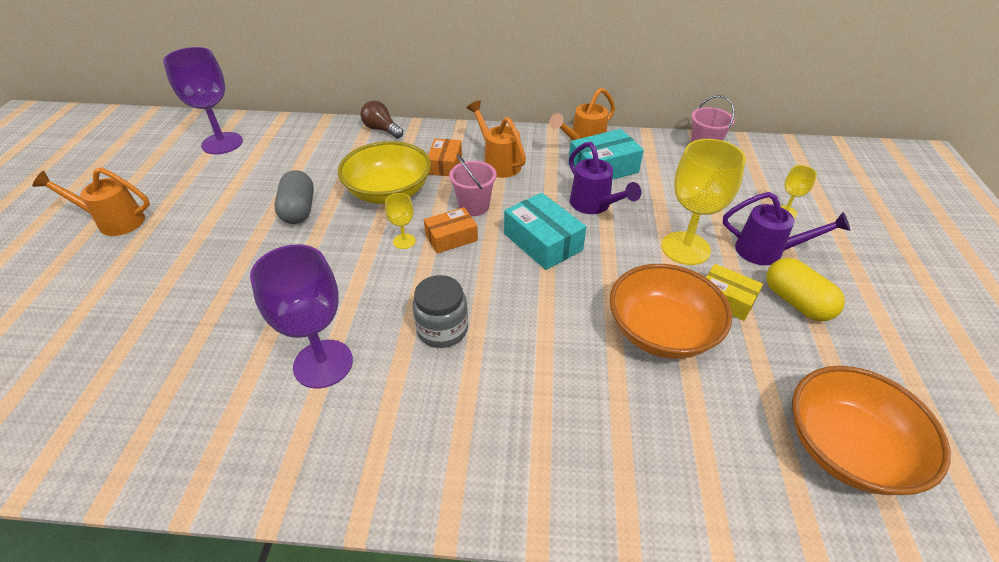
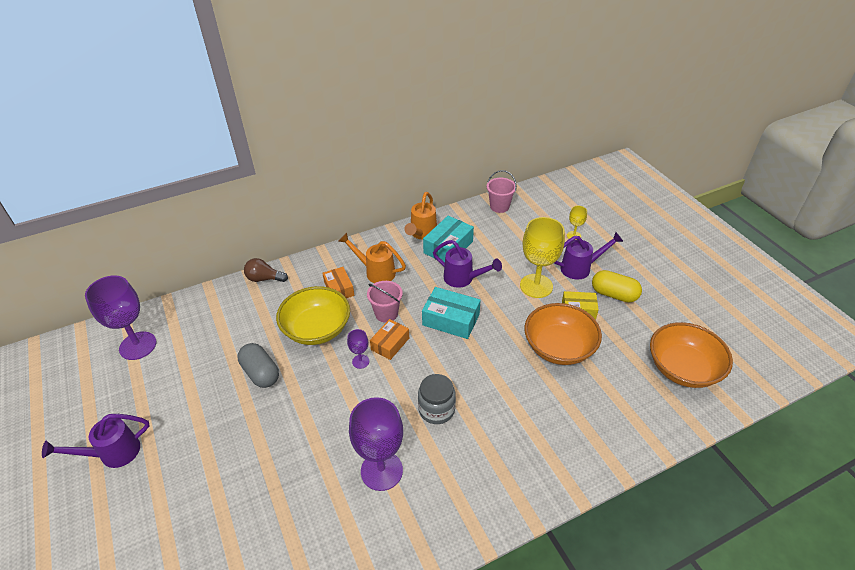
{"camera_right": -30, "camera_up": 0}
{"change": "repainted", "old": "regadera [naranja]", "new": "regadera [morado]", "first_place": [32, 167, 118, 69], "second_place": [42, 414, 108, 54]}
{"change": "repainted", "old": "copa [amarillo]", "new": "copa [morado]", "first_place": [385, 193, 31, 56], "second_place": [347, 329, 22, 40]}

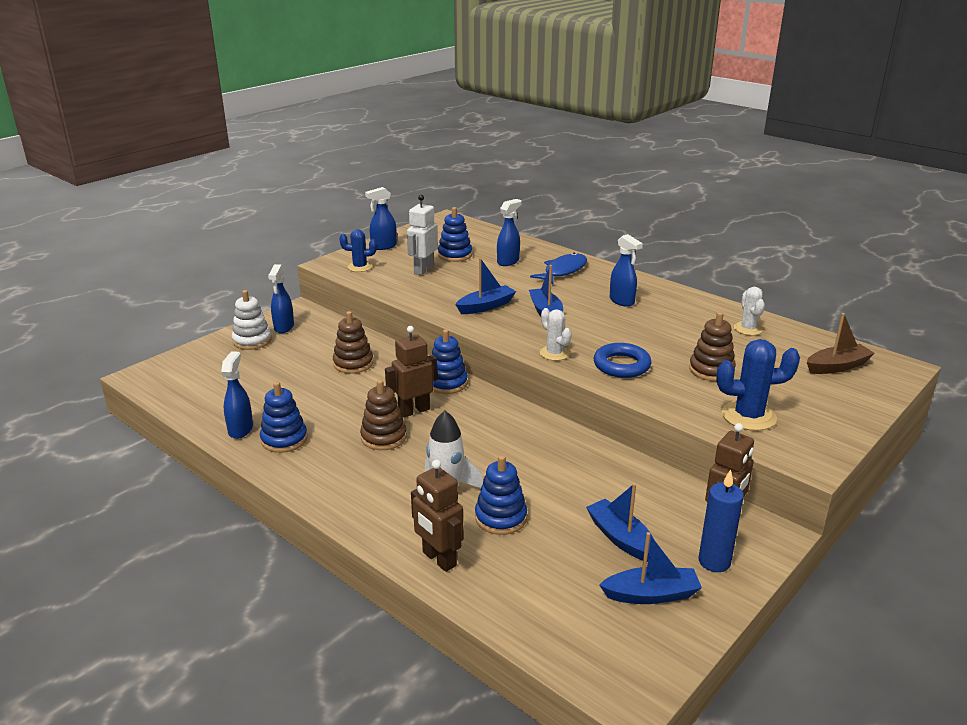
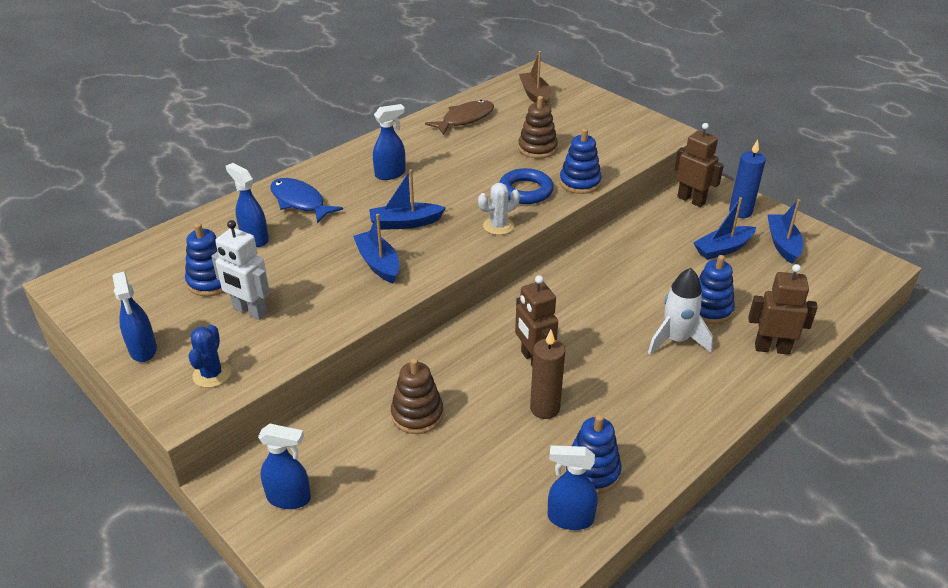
{"camera_right": -85, "camera_up": 10}
{"change": "swapped", "old": "cactus [blanco]", "new": "pez [marrón]", "first_place": [734, 287, 31, 49], "second_place": [425, 100, 69, 35]}
{"change": "gone", "old": "juguete apilable [blanco]", "first_place": [232, 290, 40, 60]}
{"change": "shifted", "old": "juguete apilable [azul]", "first_place": [432, 329, 36, 65], "second_place": [559, 128, 43, 66]}
{"change": "gone", "old": "cactus [azul]", "first_place": [716, 339, 84, 92]}
{"change": "gone", "old": "juguete apilable [marrón]", "first_place": [360, 380, 47, 70]}
{"change": "rotated", "old": "robot [marrón]", "first_place": [411, 460, 53, 112], "second_place": [748, 264, 70, 91], "degrees": -135}
{"change": "new", "new": "vela [marrón]", "second_place": [530, 330, 35, 89]}

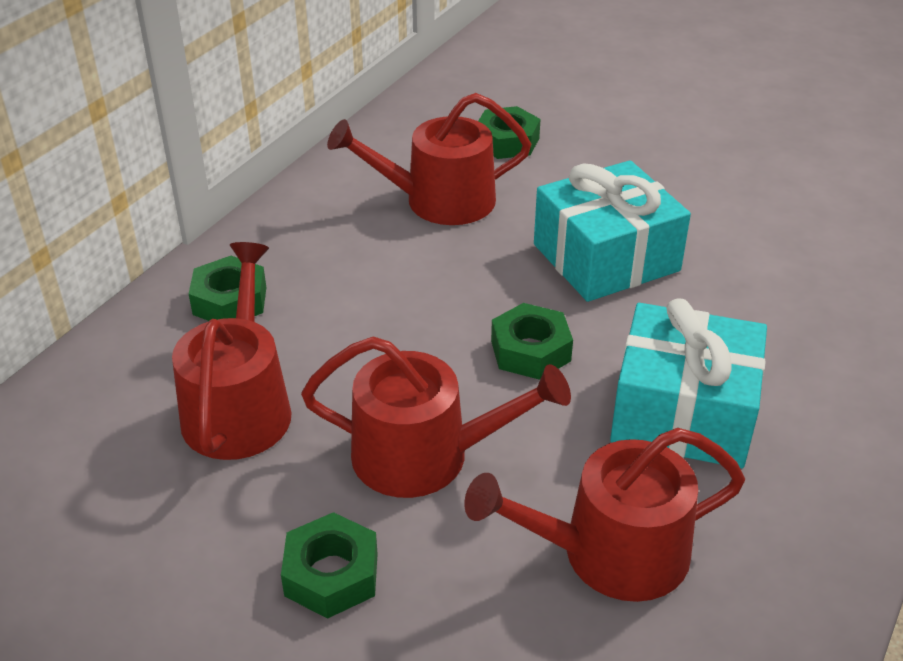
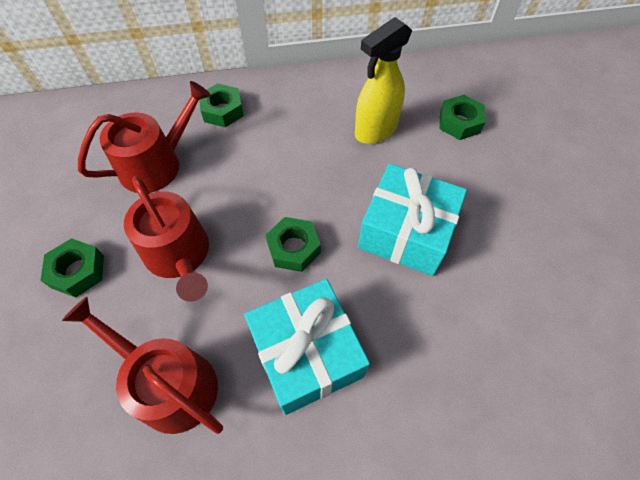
{"camera_right": 50, "camera_up": 20}
{"change": "swapped", "old": "regadera [rojo]", "new": "pulverizador [amarillo]", "first_place": [327, 93, 204, 132], "second_place": [355, 17, 57, 127]}

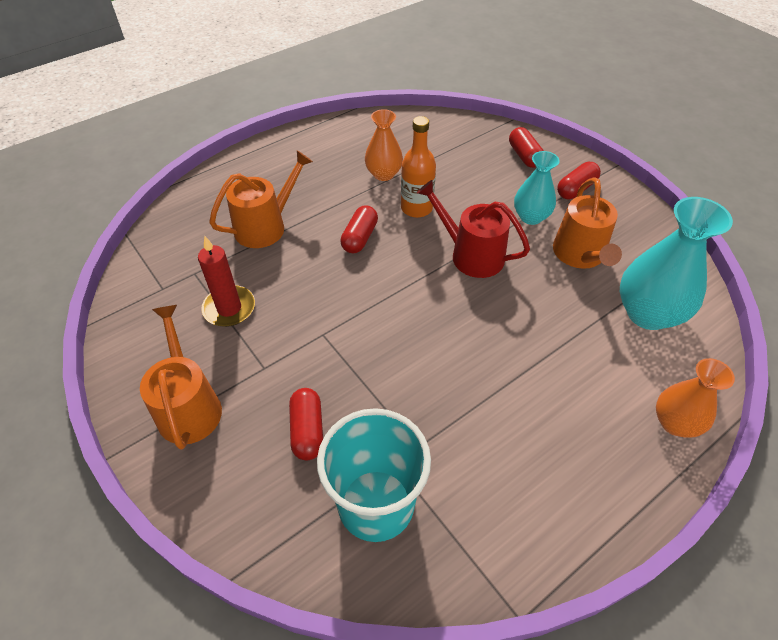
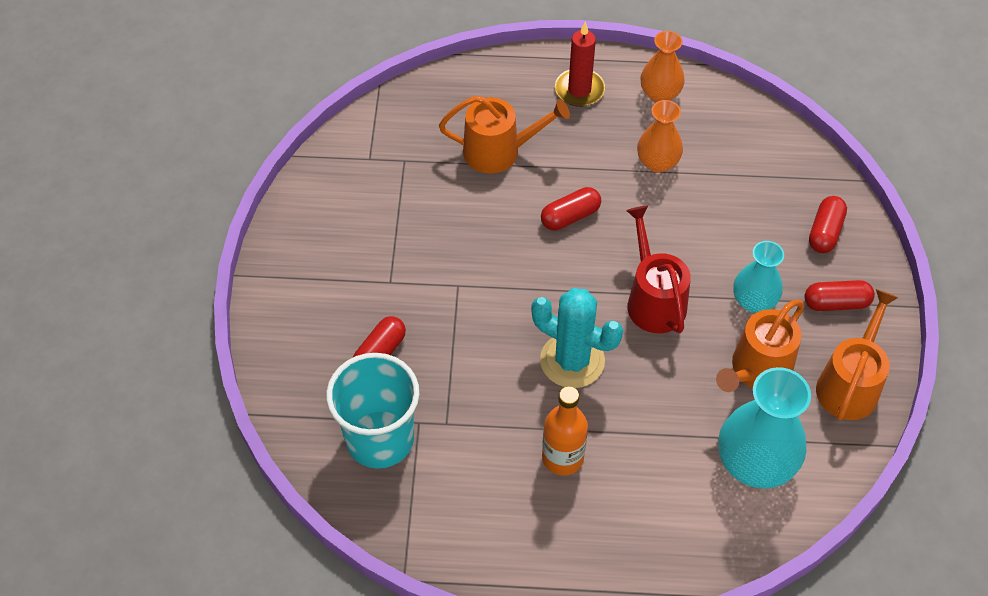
{"camera_right": 40, "camera_up": 5}
{"change": "shifted", "old": "botella [naranja]", "first_place": [401, 116, 35, 102], "second_place": [542, 386, 46, 89]}
{"change": "shifted", "old": "vela [rojo]", "first_place": [198, 236, 57, 91], "second_place": [555, 22, 50, 85]}
{"change": "shifted", "old": "regadera [naranja]", "first_place": [140, 305, 82, 145], "second_place": [816, 289, 83, 131]}
{"change": "shifted", "old": "florero [naranja]", "first_place": [656, 358, 79, 80], "second_place": [640, 31, 45, 71]}
{"change": "new", "new": "cactus [turquesa]", "second_place": [531, 288, 92, 100]}

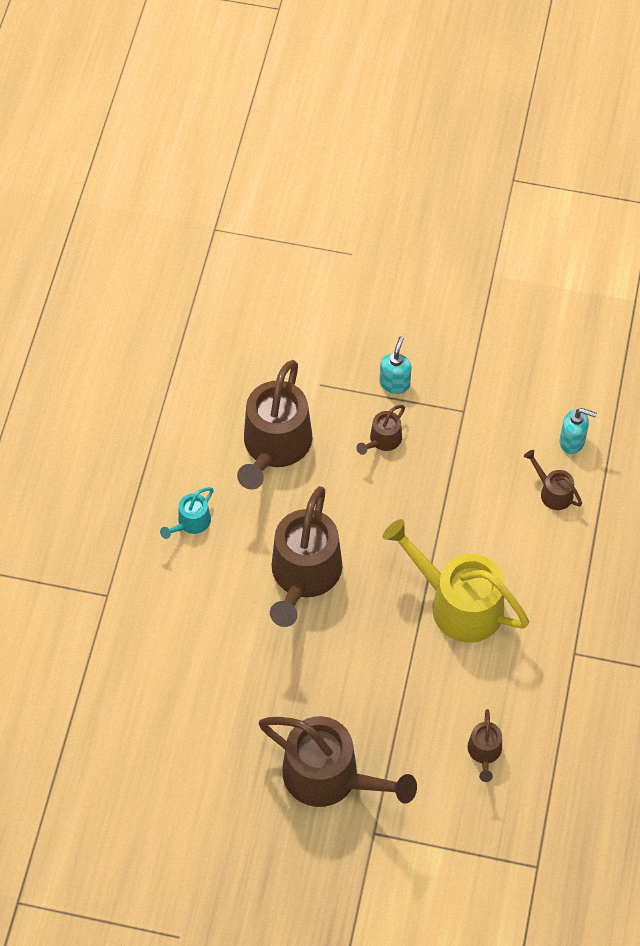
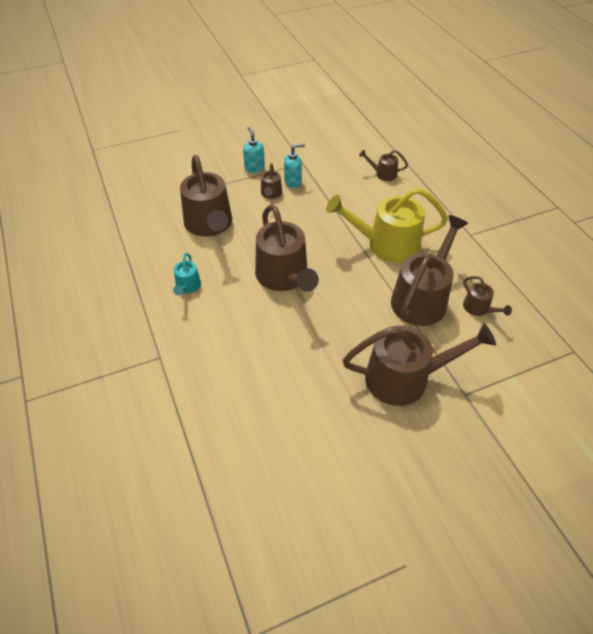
{"camera_right": -35, "camera_up": -10}
{"change": "shifted", "old": "dispensador de jabón [turquesa]", "first_place": [560, 408, 37, 46], "second_place": [284, 144, 21, 44]}
{"change": "new", "new": "regadera [marrón]", "second_place": [391, 215, 77, 111]}

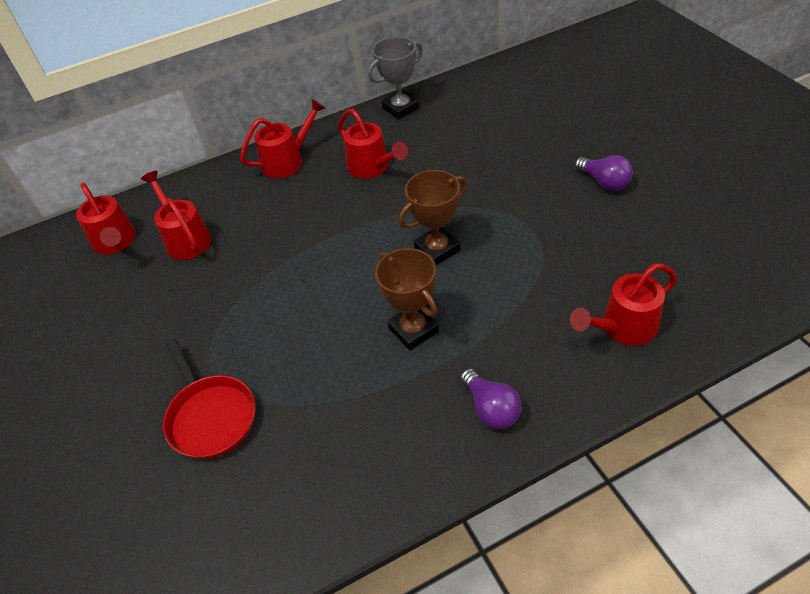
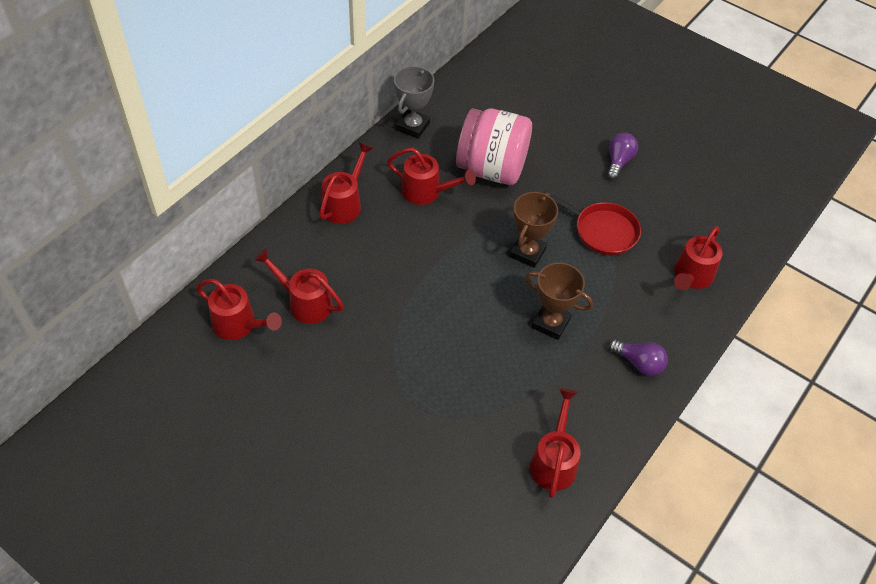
{"camera_right": -35, "camera_up": 5}
{"change": "rotated", "old": "bombilla [morado]", "first_place": [575, 155, 58, 36], "second_place": [607, 133, 31, 47], "degrees": -90}
{"change": "shifted", "old": "sartén [rojo]", "first_place": [163, 338, 92, 121], "second_place": [543, 190, 98, 65]}
{"change": "new", "new": "tarro [rosa]", "second_place": [456, 108, 76, 77]}
{"change": "new", "new": "regadera [rojo]", "second_place": [530, 388, 51, 110]}

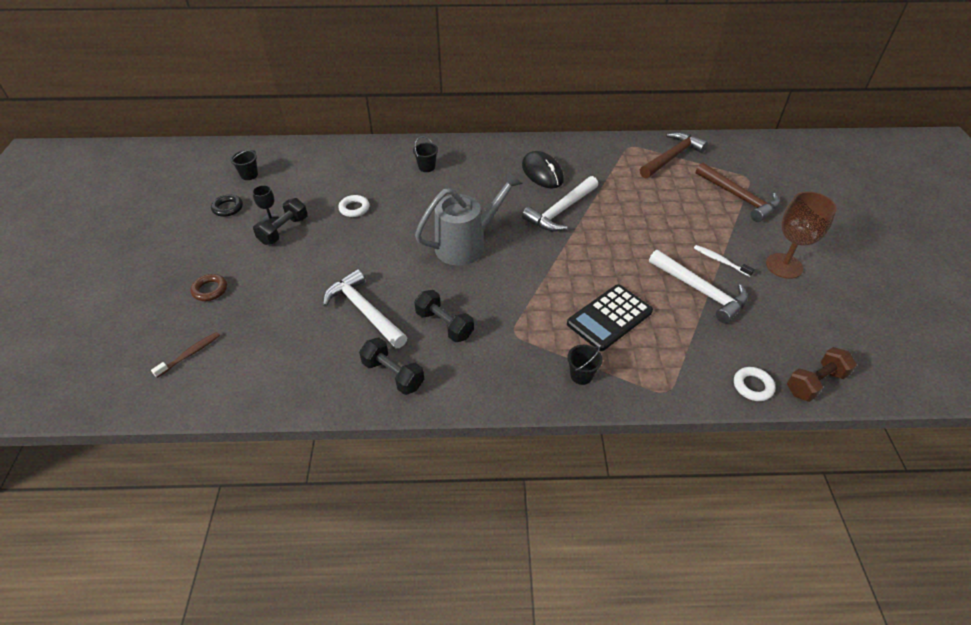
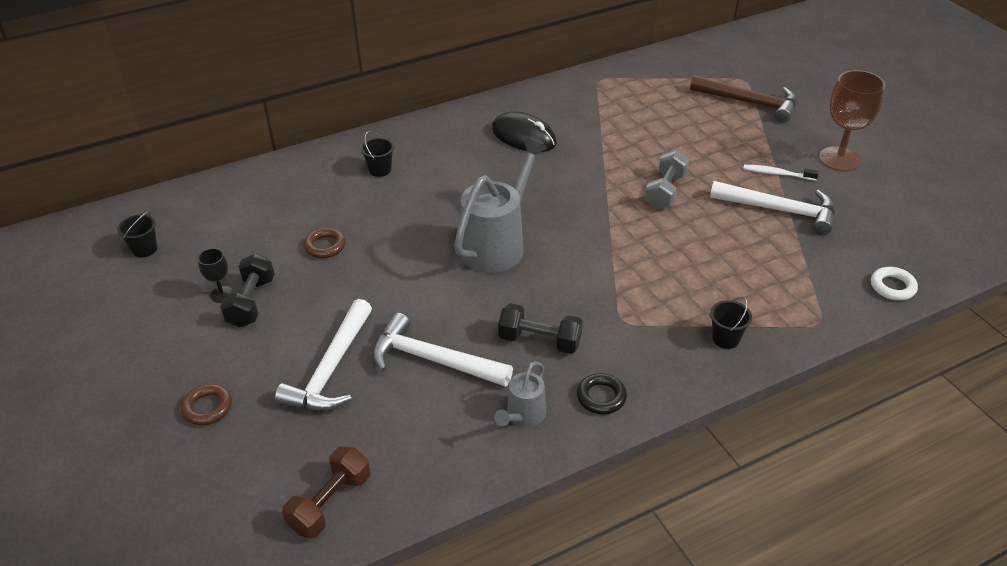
{"camera_right": -25, "camera_up": -5}
{"change": "gone", "old": "martillo [marrón]", "first_place": [640, 132, 68, 46]}
{"change": "shifted", "old": "martillo [blanco]", "first_place": [522, 176, 76, 56], "second_place": [275, 299, 97, 112]}
{"change": "shifted", "old": "anillo [negro]", "first_place": [211, 195, 32, 22], "second_place": [577, 373, 50, 42]}
{"change": "repainted", "old": "anillo [blanco]", "new": "anillo [marrón]", "first_place": [338, 195, 31, 22], "second_place": [303, 228, 43, 30]}
{"change": "gone", "old": "calculadora [negro]", "first_place": [567, 284, 86, 67]}
{"change": "gone", "old": "cepillo de dientes [marrón]", "first_place": [151, 332, 69, 46]}
{"change": "swapped", "old": "mancuerna [negro]", "new": "regadera [gris]", "first_place": [359, 338, 65, 57], "second_place": [494, 361, 52, 66]}
{"change": "shifted", "old": "mancuerna [marrón]", "first_place": [787, 347, 70, 55], "second_place": [282, 446, 88, 92]}
{"change": "new", "new": "mancuerna [gris]", "second_place": [645, 150, 44, 59]}

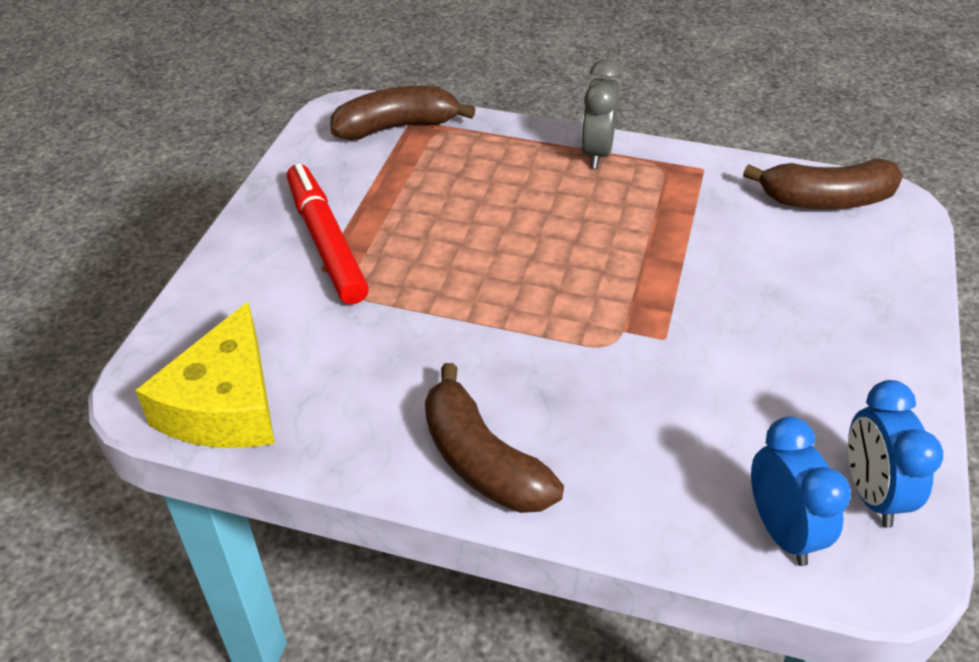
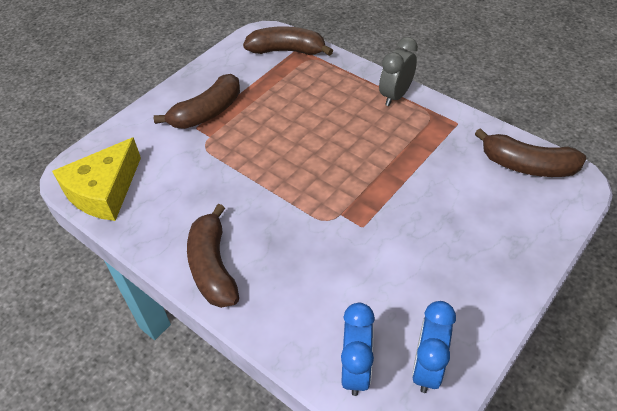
{"camera_right": 25, "camera_up": 5}
{"change": "swapped", "old": "rotulador [rojo]", "new": "plátano [marrón]", "first_place": [287, 164, 82, 140], "second_place": [154, 74, 86, 55]}

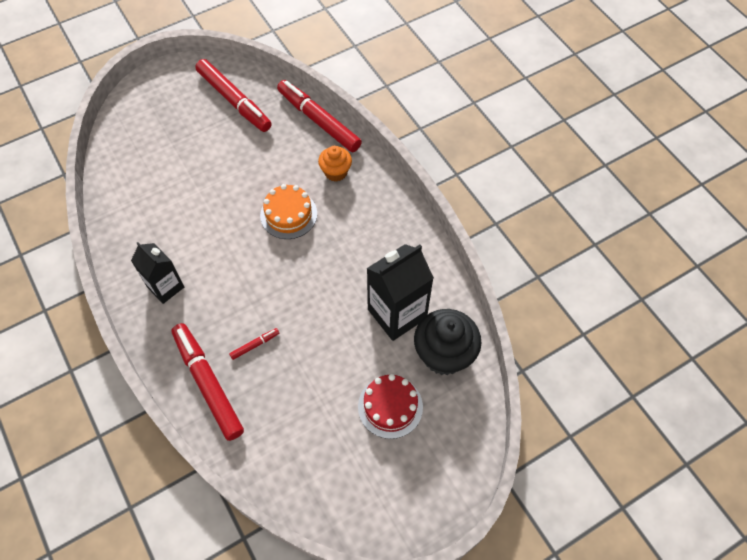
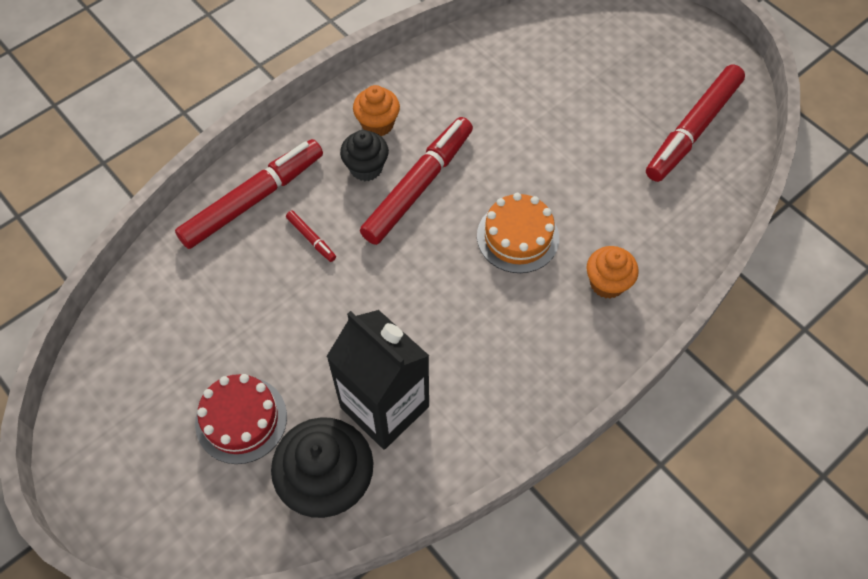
{"camera_right": 80, "camera_up": 0}
{"change": "shifted", "old": "rotulador [rojo]", "first_place": [277, 80, 85, 72], "second_place": [360, 117, 113, 128]}
{"change": "swapped", "old": "cartón de leche [negro]", "new": "magdalena [naranja]", "first_place": [131, 242, 53, 62], "second_place": [353, 85, 47, 51]}
{"change": "new", "new": "magdalena [negro]", "second_place": [340, 130, 49, 51]}

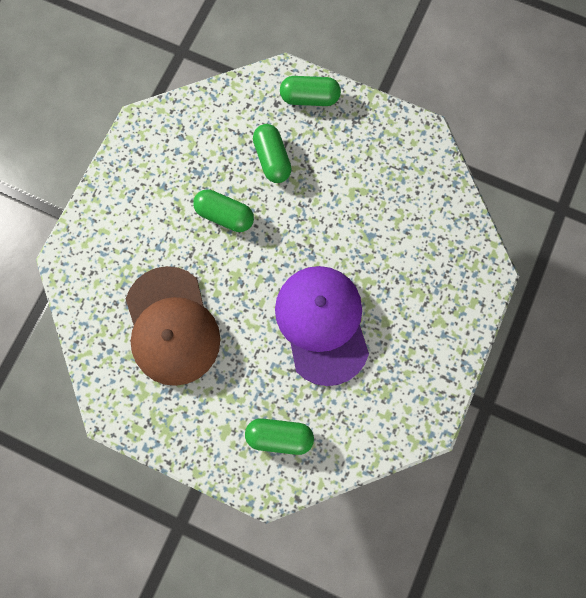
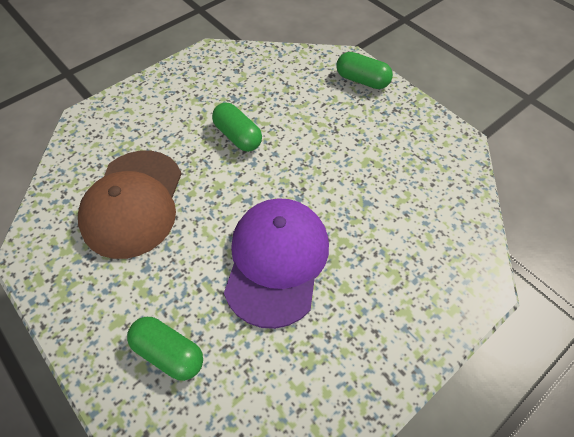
{"camera_right": 25, "camera_up": -20}
{"change": "gone", "old": "cápsula [verde]", "first_place": [253, 124, 39, 59]}

